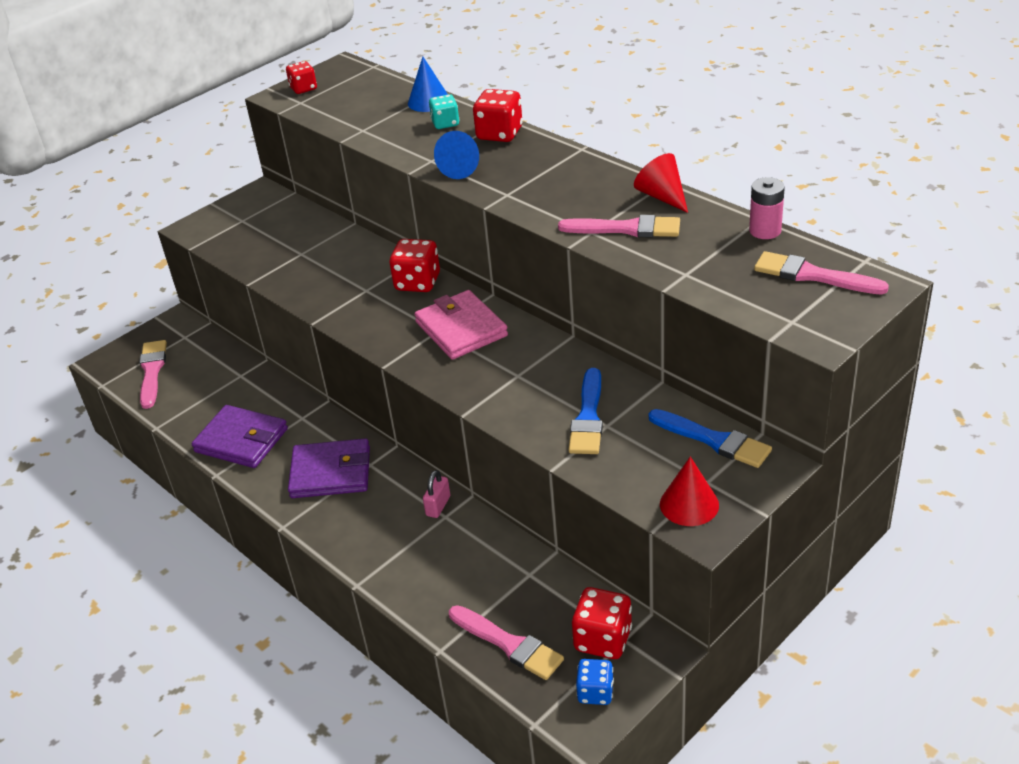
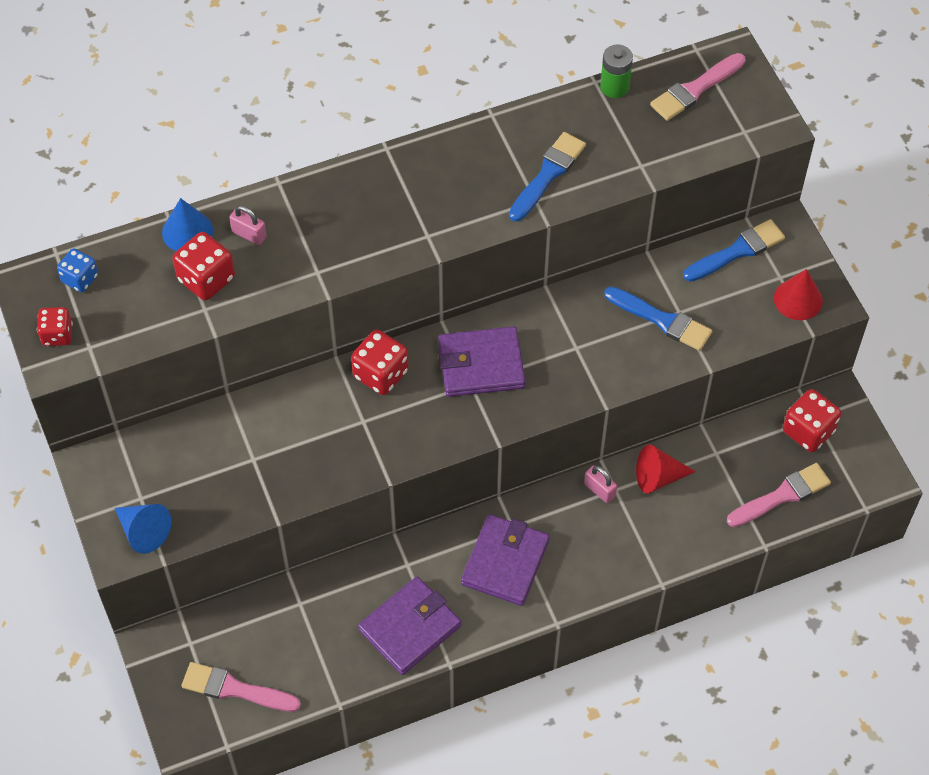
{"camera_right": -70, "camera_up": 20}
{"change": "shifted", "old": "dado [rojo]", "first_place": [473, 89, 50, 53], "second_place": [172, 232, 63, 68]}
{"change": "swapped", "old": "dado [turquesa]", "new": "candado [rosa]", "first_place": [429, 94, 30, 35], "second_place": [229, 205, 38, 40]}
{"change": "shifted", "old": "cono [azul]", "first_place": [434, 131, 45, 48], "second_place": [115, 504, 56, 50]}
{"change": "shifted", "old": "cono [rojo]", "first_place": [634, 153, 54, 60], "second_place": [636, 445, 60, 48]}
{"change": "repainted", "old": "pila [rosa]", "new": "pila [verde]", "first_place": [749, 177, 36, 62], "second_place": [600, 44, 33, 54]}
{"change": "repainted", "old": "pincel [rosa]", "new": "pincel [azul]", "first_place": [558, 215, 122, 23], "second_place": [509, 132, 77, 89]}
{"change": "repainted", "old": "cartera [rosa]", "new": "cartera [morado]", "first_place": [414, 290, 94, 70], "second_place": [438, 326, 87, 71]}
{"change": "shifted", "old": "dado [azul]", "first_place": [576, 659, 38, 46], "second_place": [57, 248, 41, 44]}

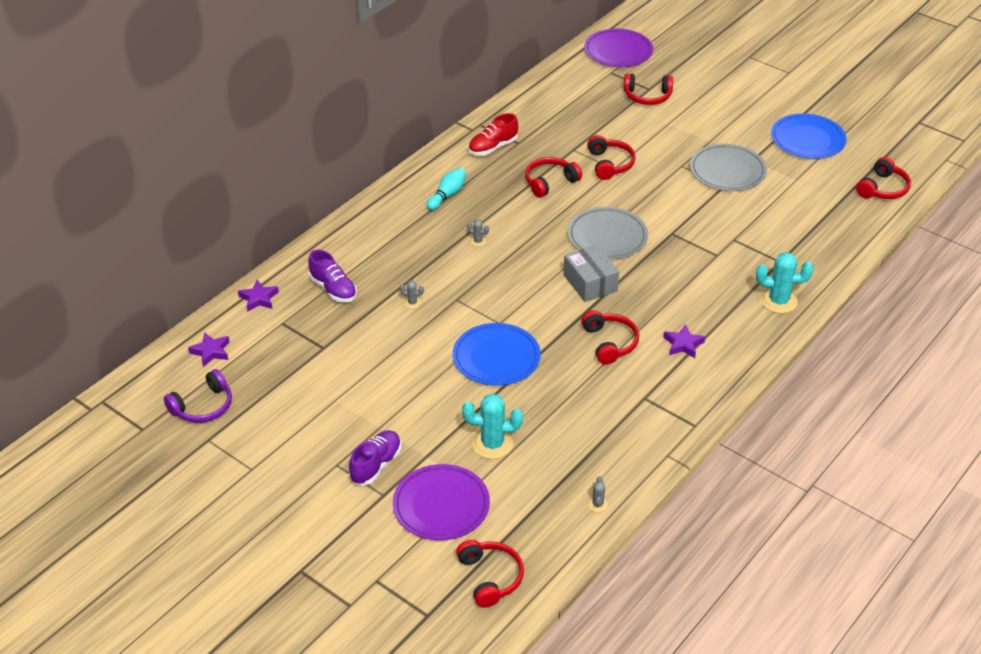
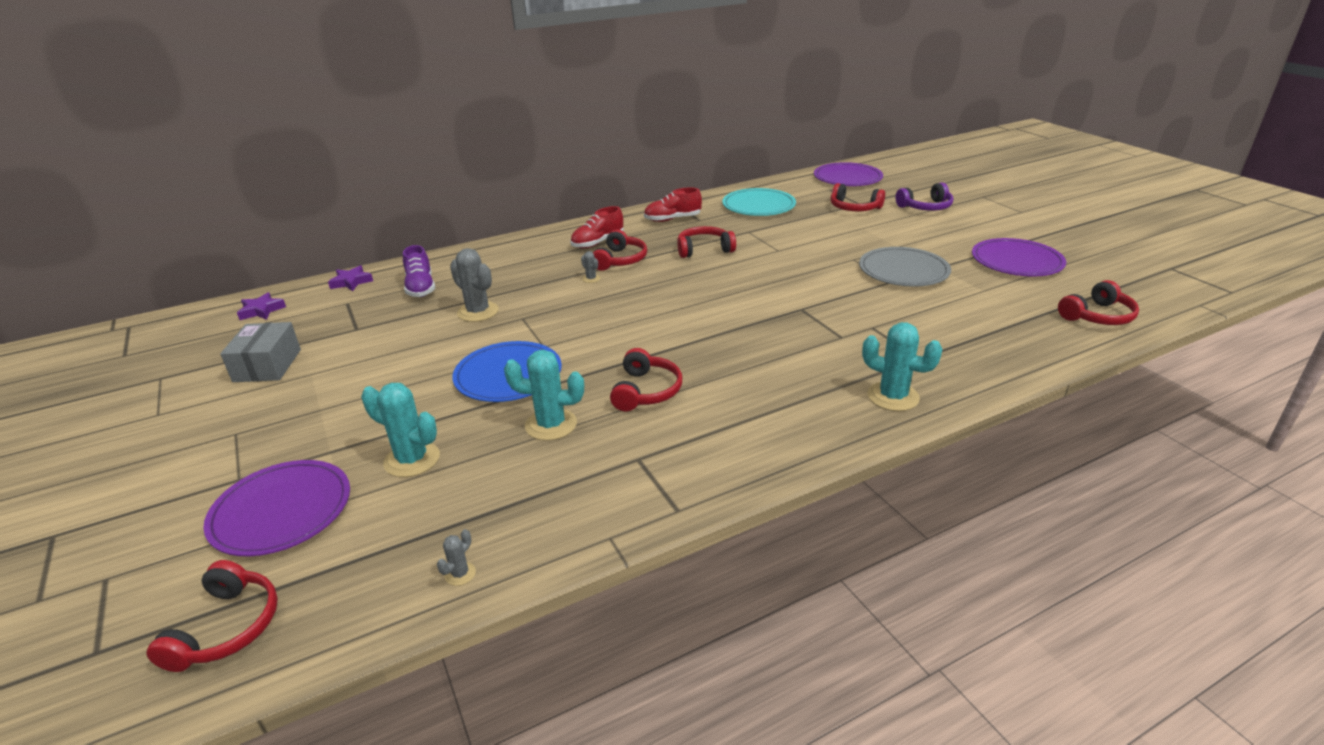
{"camera_right": 25, "camera_up": -10}
{"change": "repainted", "old": "plato [azul]", "new": "plato [morado]", "first_place": [771, 114, 76, 45], "second_place": [972, 238, 94, 39]}
{"change": "shifted", "old": "auriculares [rojo]", "first_place": [587, 135, 49, 45], "second_place": [593, 230, 54, 41]}
{"change": "swapped", "old": "bolo [turquesa]", "new": "zapato [rojo]", "first_place": [427, 168, 40, 42], "second_place": [570, 206, 54, 43]}
{"change": "gone", "old": "plato [gris]", "first_place": [568, 207, 80, 52]}
{"change": "shifted", "old": "caja [gris]", "first_place": [563, 245, 56, 57], "second_place": [220, 322, 81, 60]}
{"change": "scaled", "old": "cactus [gris]", "first_place": [400, 280, 24, 29], "second_place": [450, 248, 49, 74], "factor": 2.13}
{"change": "gone", "old": "estrella [morado]", "first_place": [663, 324, 42, 34]}
{"change": "shifted", "old": "auriculares [morado]", "first_place": [164, 369, 68, 54], "second_place": [895, 182, 58, 29]}
{"change": "gone", "old": "zapato [morado]", "first_place": [349, 430, 52, 55]}
{"change": "new", "new": "plato [turquesa]", "second_place": [722, 188, 74, 28]}
{"change": "new", "new": "cactus [turquesa]", "second_place": [504, 350, 80, 91]}

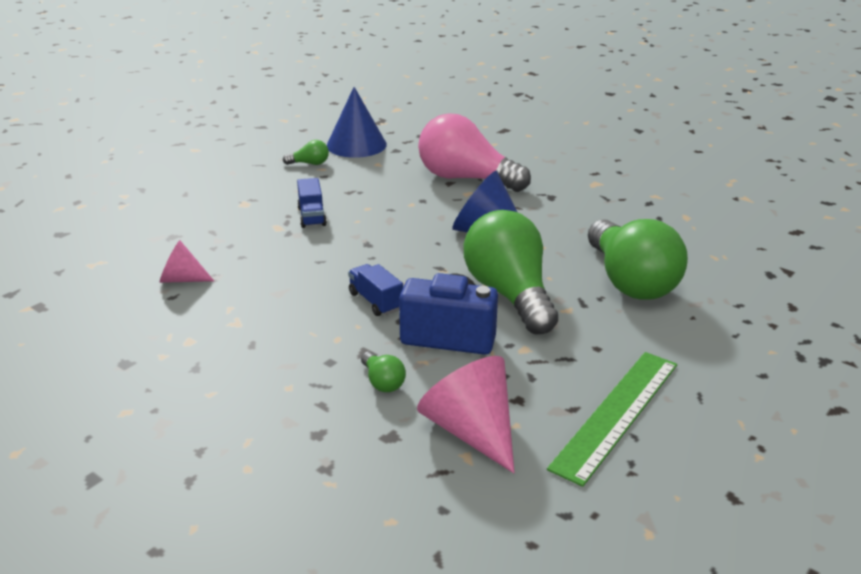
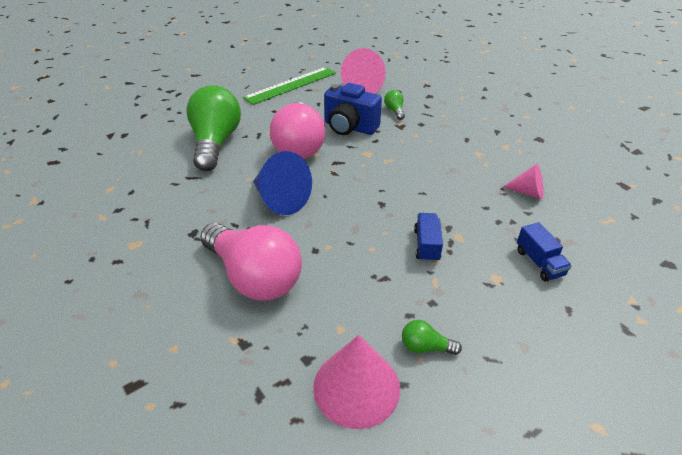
{"camera_right": -165, "camera_up": 10}
{"change": "repainted", "old": "cono [azul]", "new": "cono [rosa]", "first_place": [327, 87, 60, 71], "second_place": [313, 335, 87, 94]}
{"change": "repainted", "old": "bombilla [verde]", "new": "bombilla [rosa]", "first_place": [464, 210, 94, 124], "second_place": [270, 102, 55, 57]}
{"change": "shifted", "old": "camión [azul]", "first_place": [348, 264, 55, 52], "second_place": [517, 222, 55, 60]}

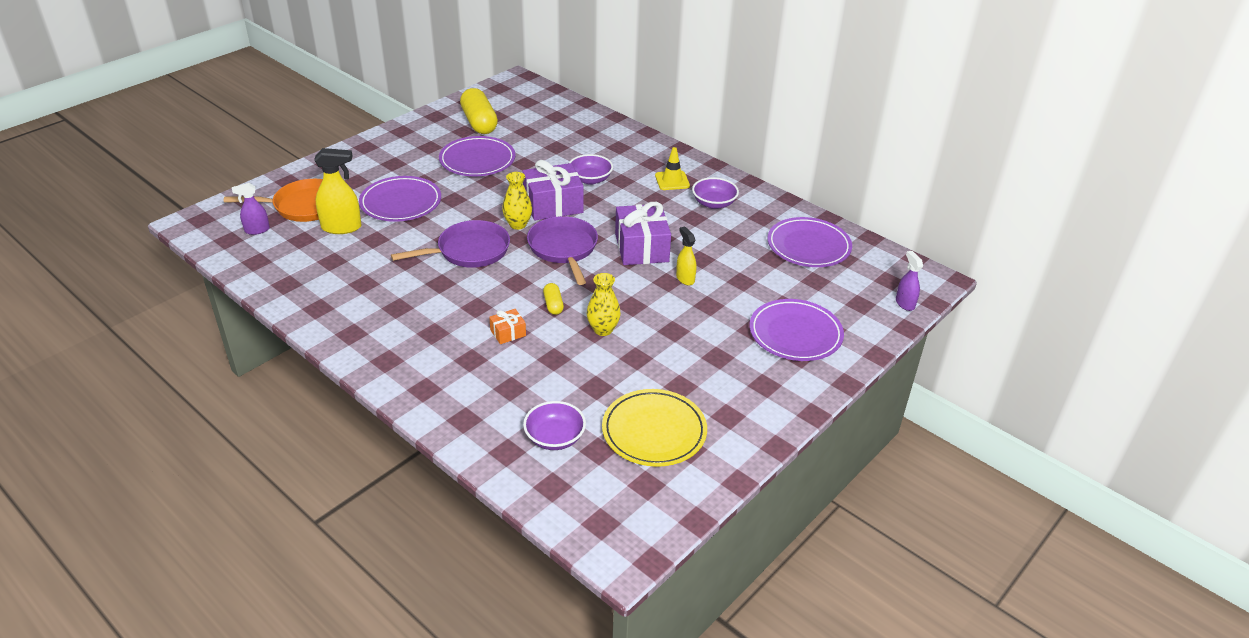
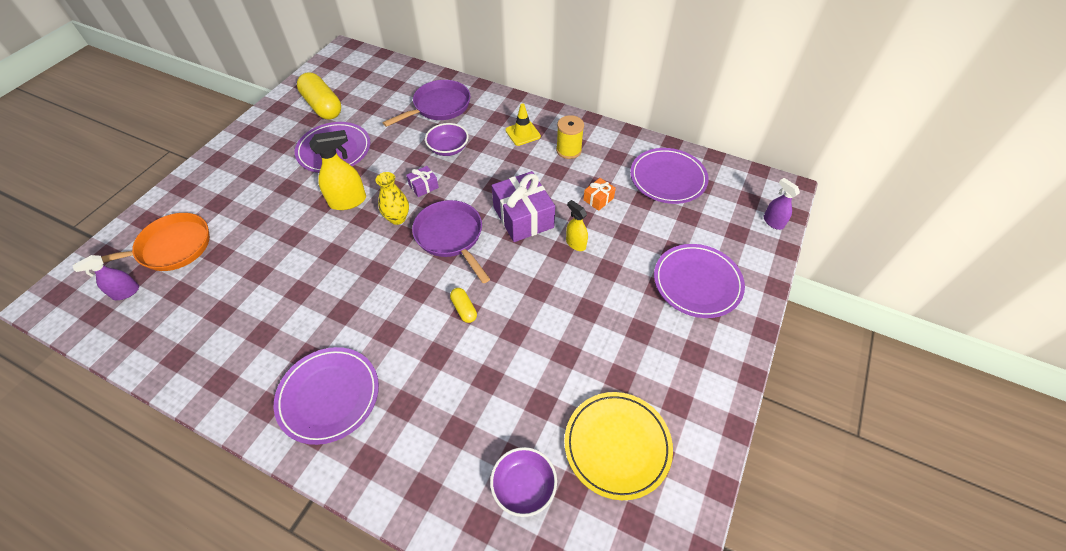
{"camera_right": -15, "camera_up": 15}
{"change": "shifted", "old": "pulverizador [amarillo]", "first_place": [314, 148, 47, 86], "second_place": [309, 130, 57, 80]}
{"change": "scaled", "old": "regalo [morado]", "first_place": [522, 160, 62, 61], "second_place": [406, 166, 33, 31], "factor": 0.47}
{"change": "shifted", "old": "plato [morado]", "first_place": [359, 176, 82, 46], "second_place": [274, 347, 105, 98]}
{"change": "swapped", "old": "cuenco [morado]", "new": "carrete [amarillo]", "first_place": [692, 177, 47, 32], "second_place": [556, 115, 28, 44]}
{"change": "shifted", "old": "sartén [morado]", "first_place": [391, 220, 119, 48], "second_place": [383, 80, 88, 47]}
{"change": "gone", "old": "florero [amarillo]", "first_place": [587, 273, 34, 63]}
{"change": "shifted", "old": "regalo [naranja]", "first_place": [489, 309, 37, 35], "second_place": [583, 178, 33, 33]}

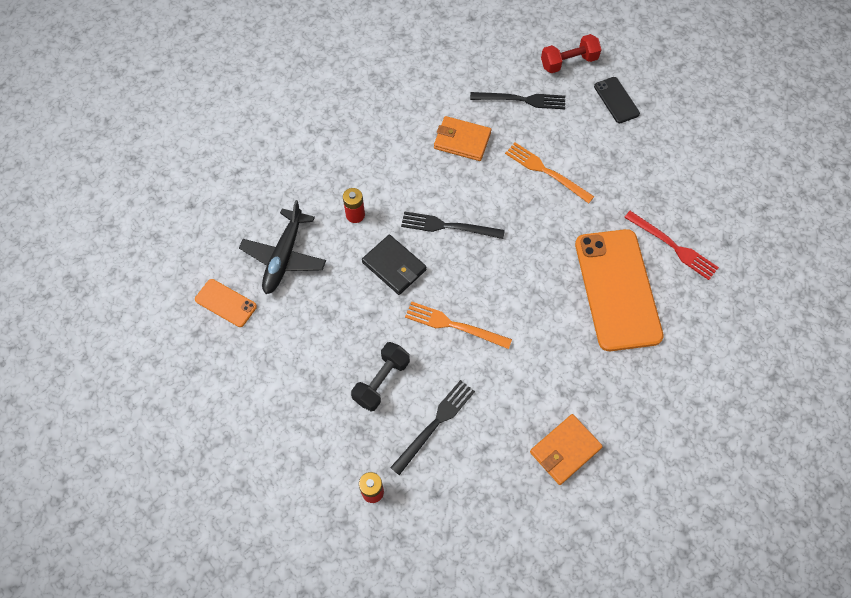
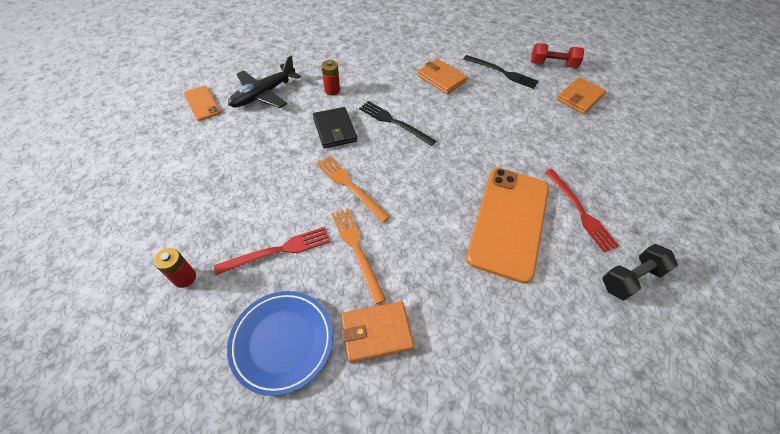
{"camera_right": 25, "camera_up": -10}
{"change": "swapped", "old": "móvil [negro]", "new": "cartera [naranja]", "first_place": [594, 77, 46, 46], "second_place": [557, 77, 49, 37]}
{"change": "shifted", "old": "tenedor [naranja]", "first_place": [505, 143, 90, 60], "second_place": [331, 208, 55, 97]}
{"change": "shifted", "old": "mancuerna [negro]", "first_place": [351, 342, 59, 70], "second_place": [603, 244, 75, 56]}
{"change": "repainted", "old": "tenedor [negro]", "new": "tenedor [rojo]", "first_place": [390, 380, 85, 95], "second_place": [214, 227, 116, 48]}
{"change": "new", "new": "plato [azul]", "second_place": [227, 291, 106, 105]}

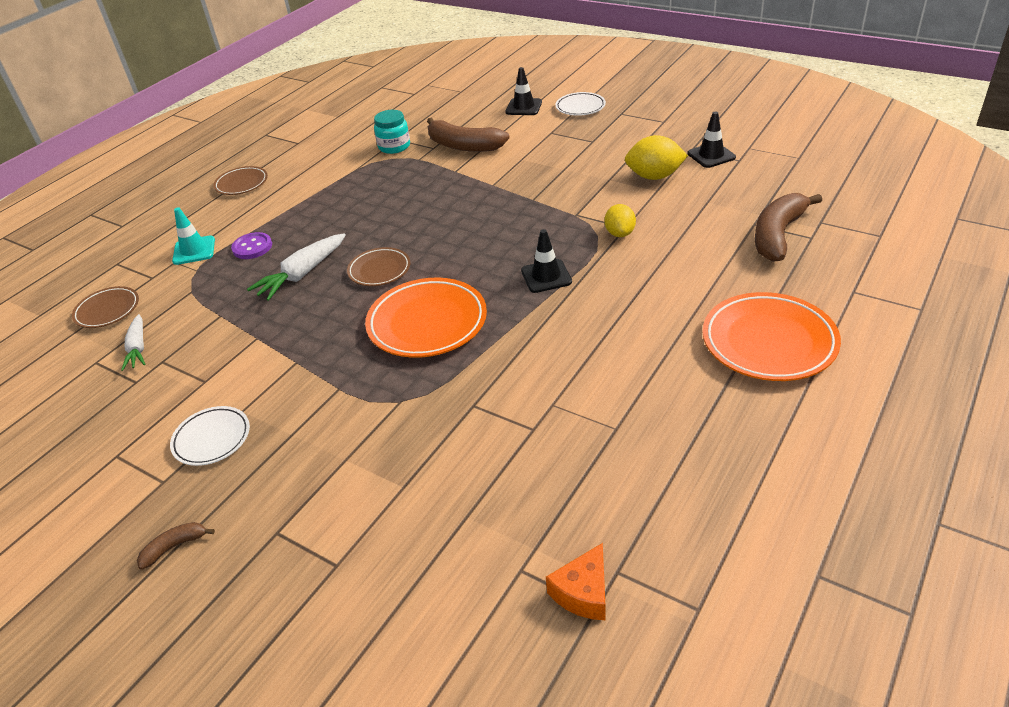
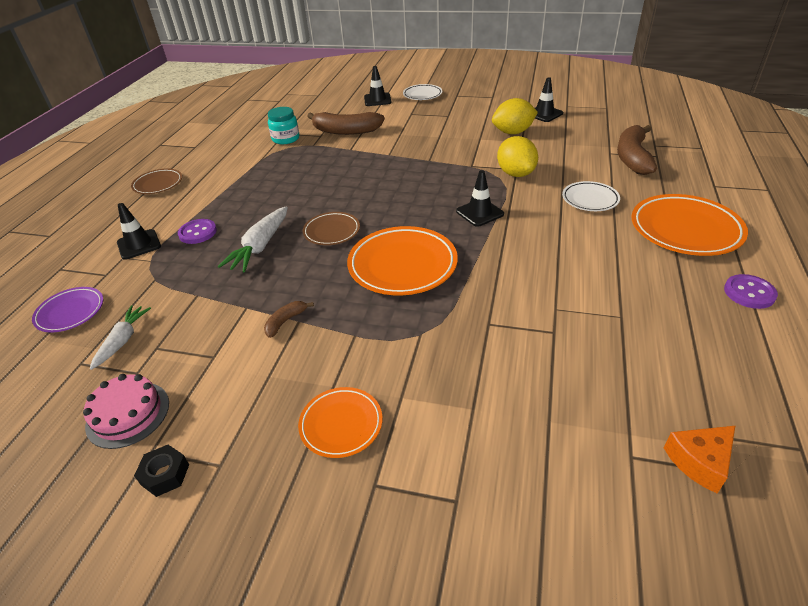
{"camera_right": -20, "camera_up": 0}
{"change": "scaled", "old": "limón [amarillo]", "first_place": [604, 204, 32, 33], "second_place": [497, 136, 41, 41], "factor": 1.5}
{"change": "repainted", "old": "cono de tráfico [turquesa]", "new": "cono de tráfico [negro]", "first_place": [172, 207, 43, 58], "second_place": [117, 203, 44, 57]}
{"change": "repainted", "old": "plato [marrón]", "new": "plato [morado]", "first_place": [72, 286, 67, 42], "second_place": [32, 287, 72, 45]}
{"change": "rotated", "old": "zanahoria [blanco]", "first_place": [121, 314, 24, 57], "second_place": [90, 305, 61, 65], "degrees": -135}
{"change": "shifted", "old": "plato [blanco]", "first_place": [170, 406, 80, 60], "second_place": [562, 181, 58, 30]}
{"change": "shifted", "old": "plátano [marrón]", "first_place": [137, 522, 78, 48], "second_place": [264, 301, 50, 37]}
{"change": "rotated", "old": "queso [naranja]", "first_place": [546, 543, 60, 77], "second_place": [664, 426, 71, 68], "degrees": 45}
{"change": "new", "new": "botón [morado]", "second_place": [724, 274, 54, 35]}
{"change": "new", "new": "tarta [rosa]", "second_place": [83, 374, 86, 75]}
{"change": "new", "new": "plato [naranja]", "second_place": [298, 387, 85, 71]}
{"change": "new", "new": "tuerca [negro]", "second_place": [134, 445, 55, 52]}

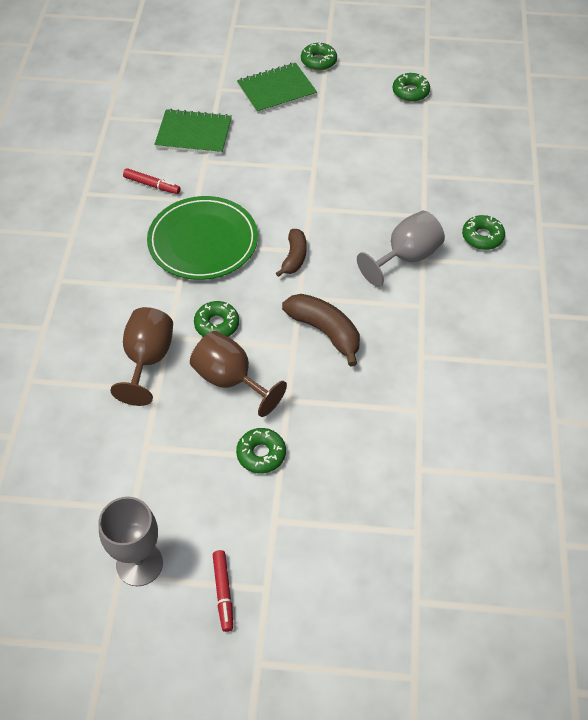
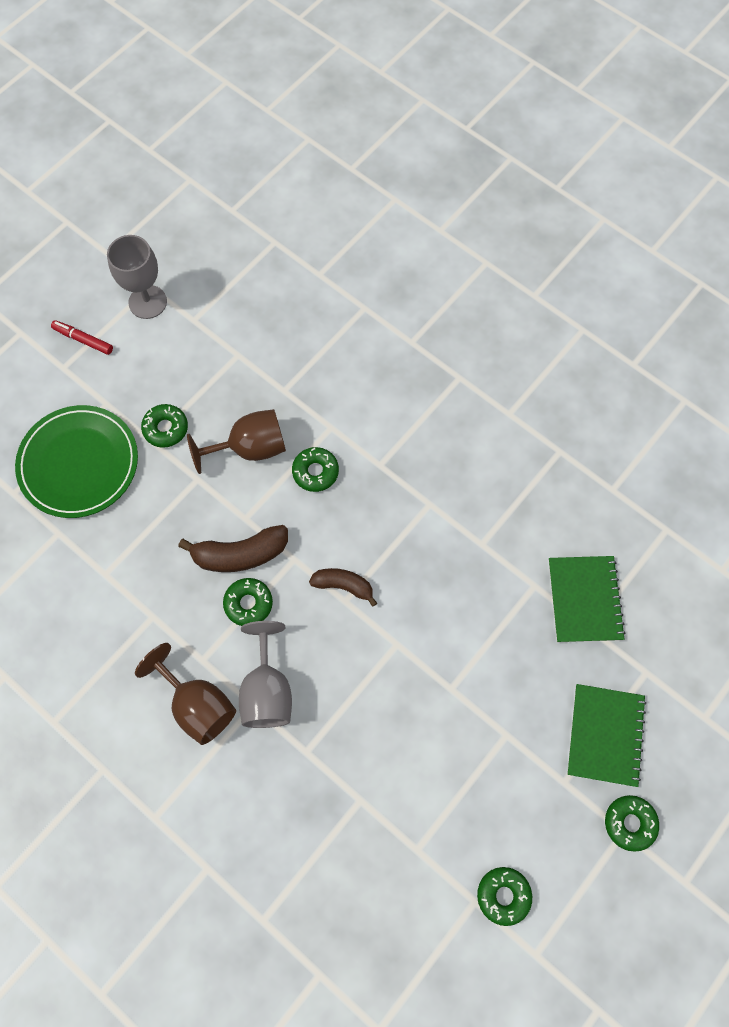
{"camera_right": 125, "camera_up": 15}
{"change": "rotated", "old": "cuaderno [verde]", "first_place": [154, 109, 78, 45], "second_place": [548, 556, 78, 86], "degrees": -45}
{"change": "gone", "old": "rotulador [rojo]", "first_place": [123, 168, 58, 26]}
{"change": "shifted", "old": "plato [verde]", "first_place": [147, 196, 111, 84], "second_place": [15, 405, 123, 113]}
{"change": "shifted", "old": "rosquilla [verde]", "first_place": [462, 215, 43, 35], "second_place": [223, 578, 50, 48]}
{"change": "rotated", "old": "plátano [marrón]", "first_place": [276, 229, 31, 48], "second_place": [309, 568, 68, 39], "degrees": 150}
{"change": "shifted", "old": "copa [marrón]", "first_place": [111, 307, 62, 99], "second_place": [135, 643, 101, 102]}

